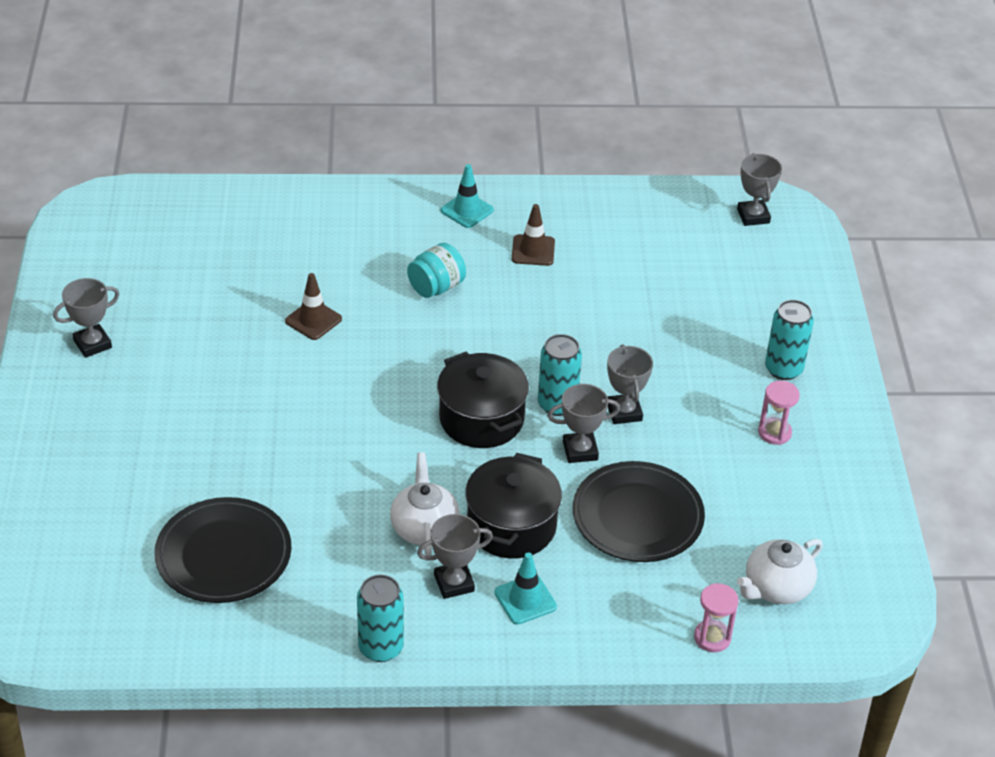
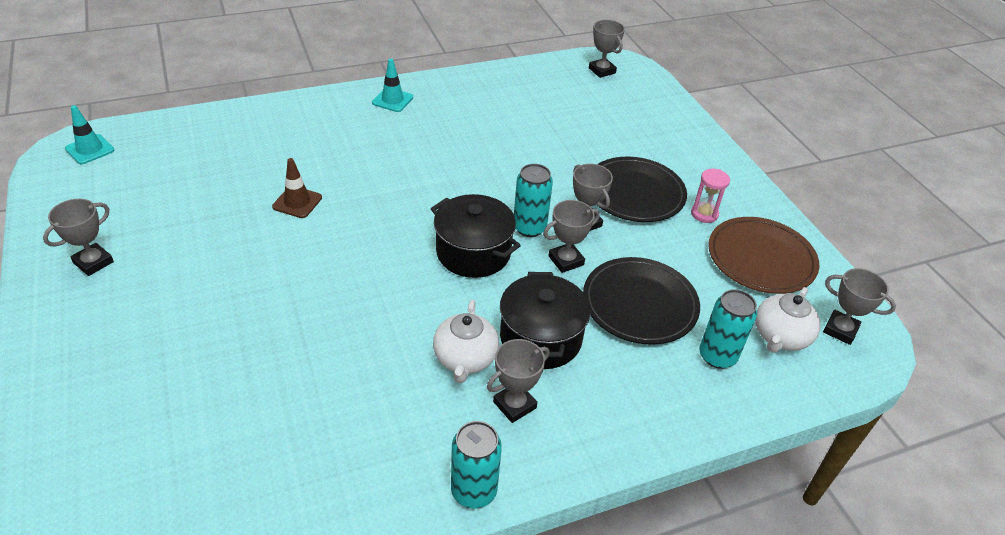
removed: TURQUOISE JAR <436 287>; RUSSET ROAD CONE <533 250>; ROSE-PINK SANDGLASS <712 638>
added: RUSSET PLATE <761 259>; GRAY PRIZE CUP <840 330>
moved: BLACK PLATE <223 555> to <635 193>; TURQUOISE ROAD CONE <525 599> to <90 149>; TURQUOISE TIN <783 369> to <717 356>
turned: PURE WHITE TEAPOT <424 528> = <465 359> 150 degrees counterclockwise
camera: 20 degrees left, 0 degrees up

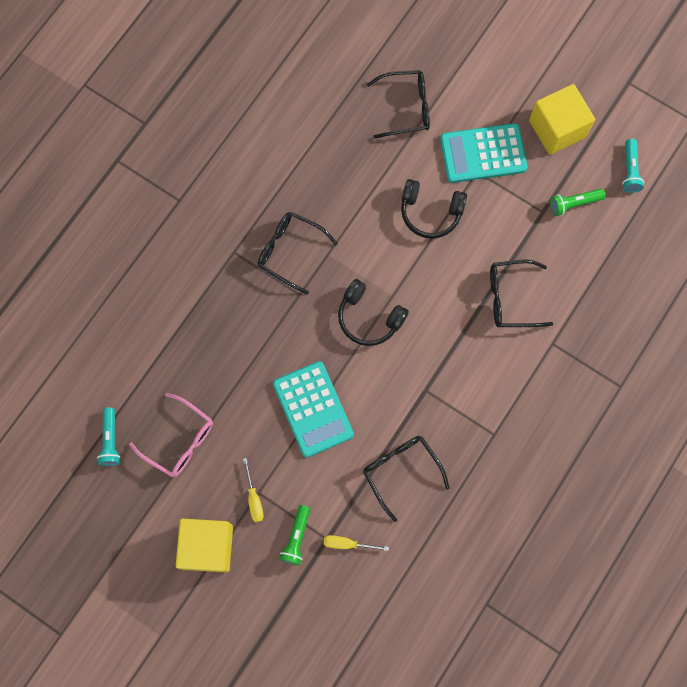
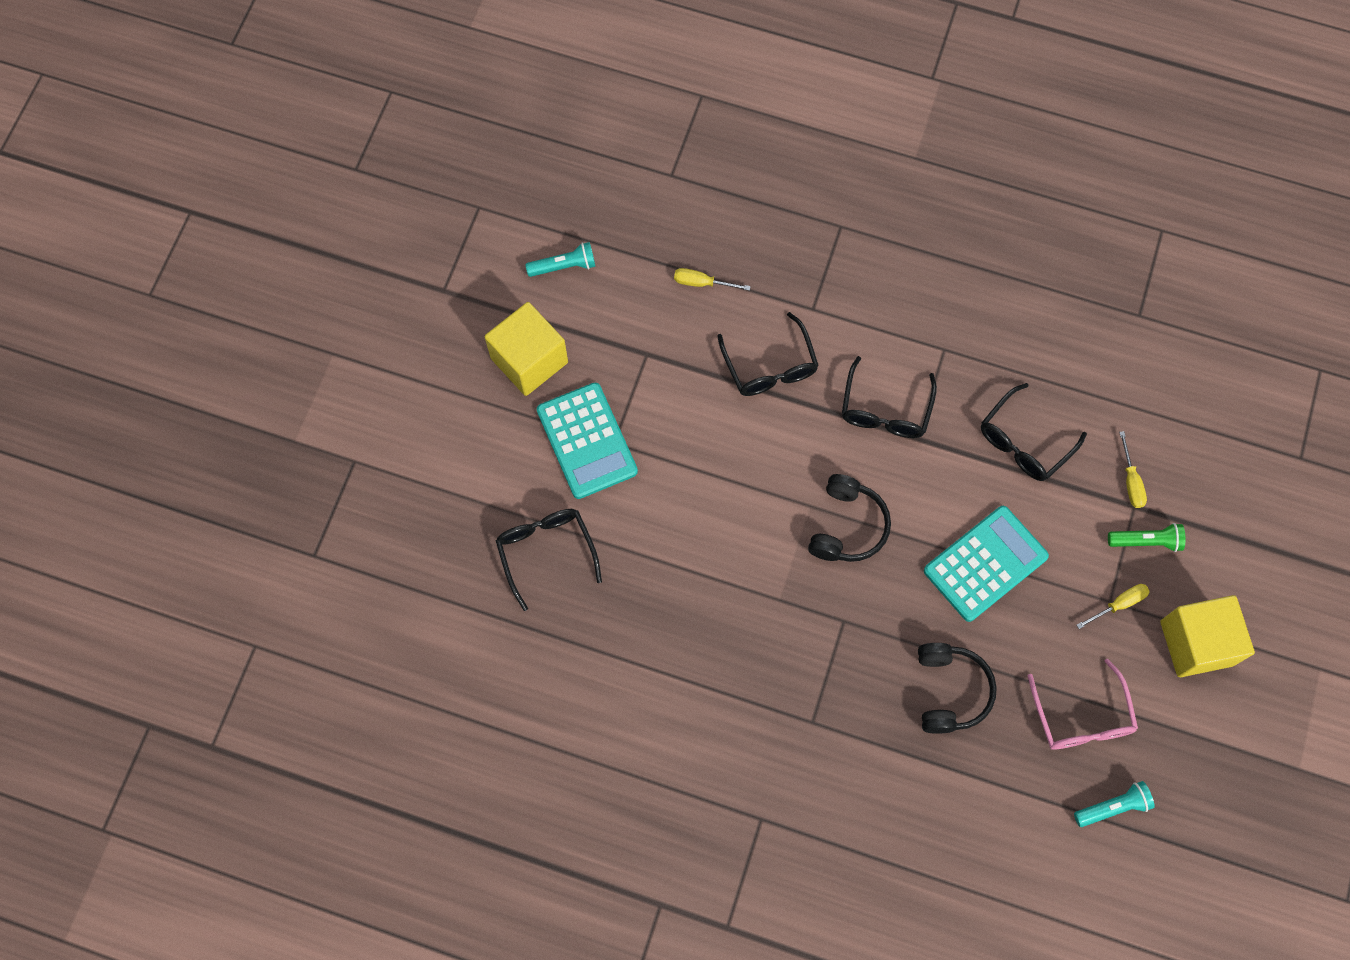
removed: EMERALD FLASHLIGHT <574 204>
added: YELLOW SCREWDRIVER <702 283>
moved: BLACK GLASSES <290 251> to <885 410>; BLACK HEADPHONES <430 213> to <950 691>
turned: ROSE-PINK GLASSES <179 440> = <1081 717> 150 degrees clockwise
camera: 105 degrees left, 5 degrees down

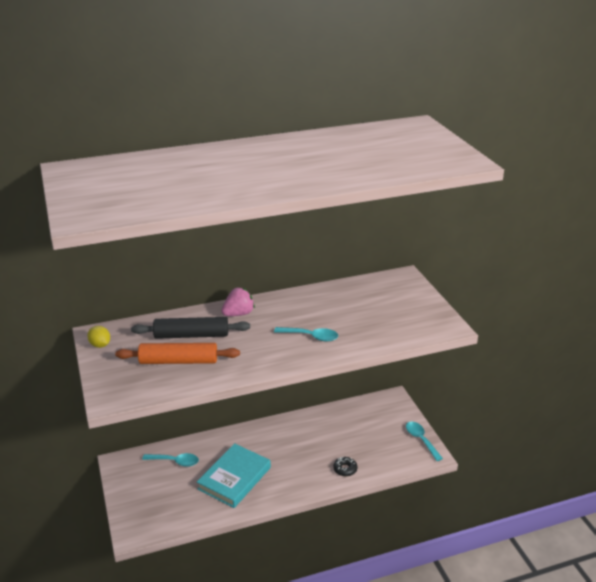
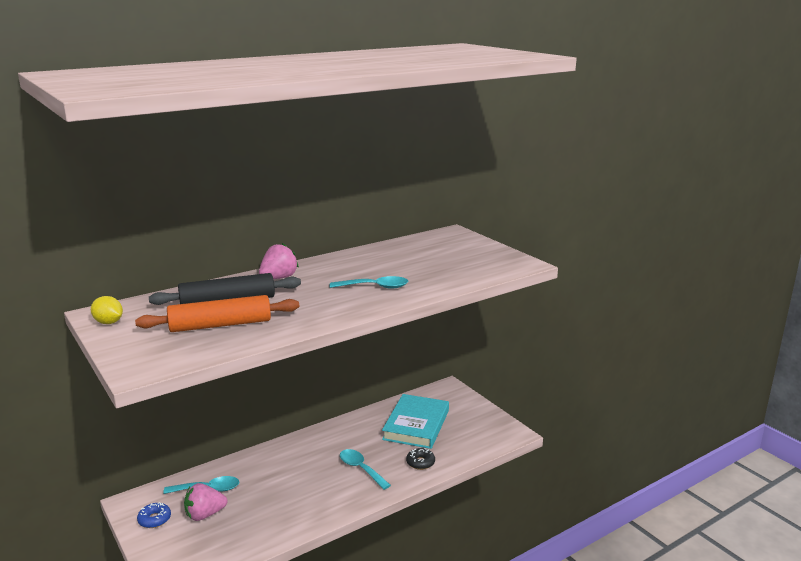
added: COBALT GLAZED DONUT <154 519>; ROSE-PINK TOY STRAWBERRY <205 515>
moved: TURQUOISE HARDBACK <234 478> to <416 425>; TURQUOISE TABLESPOON <421 440> to <361 469>
camera: 15 degrees left, 10 degrees down

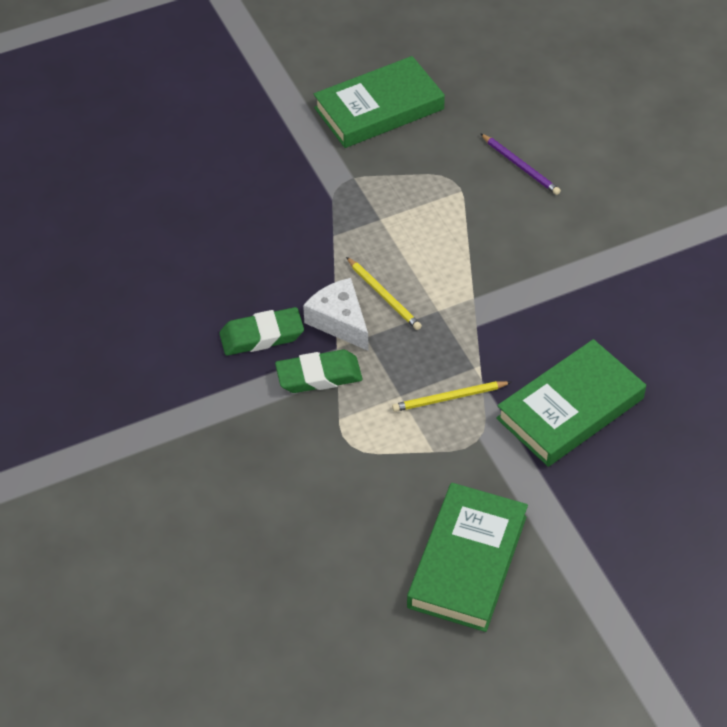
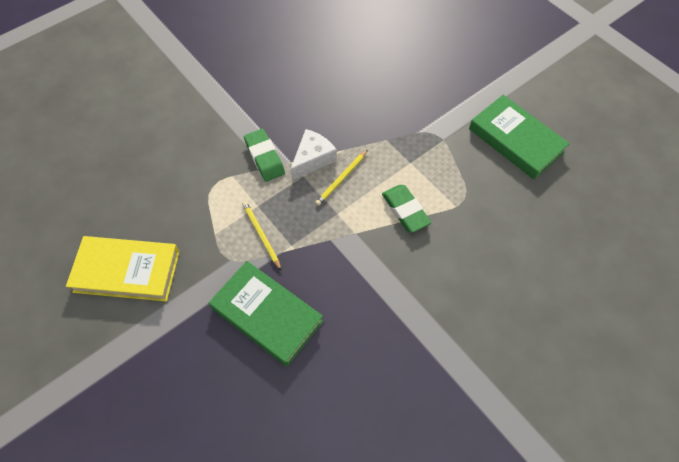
removed: VIOLET LEAD PENCIL <520 166>
moved: EMERALD PENCIL ERASER <262 336> to <405 210>
recoloured: EMERALD HARDBACK <467 562> to YELLOW HARDBACK <127 271>
camera: 75 degrees right, 10 degrees up

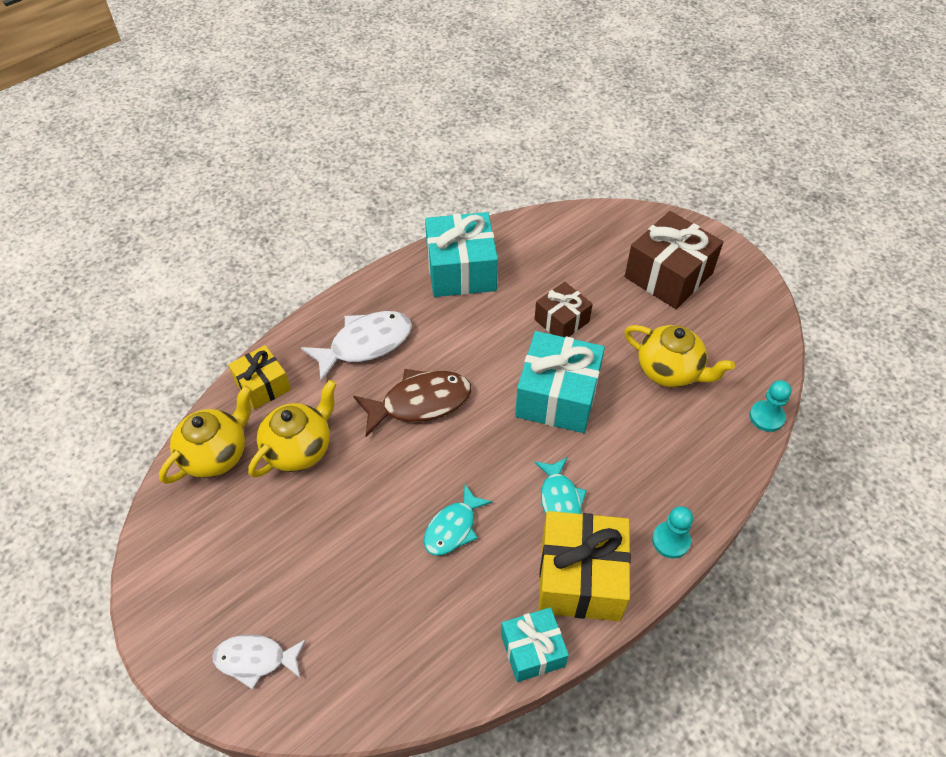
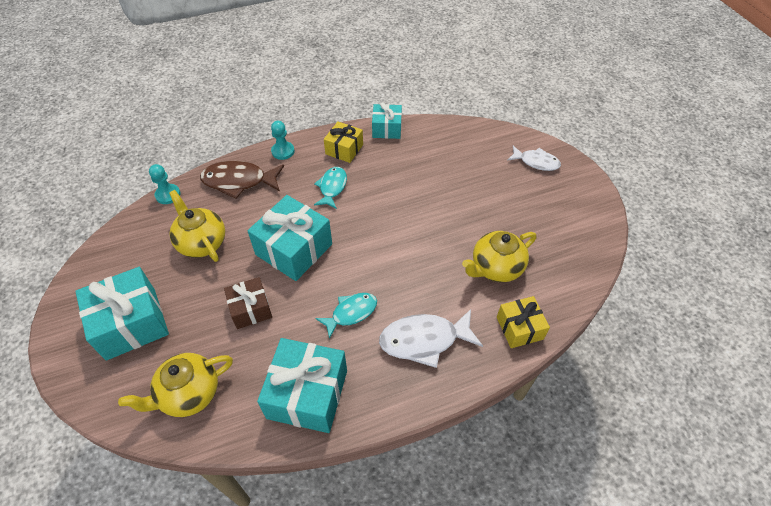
moved: YELLOW TEAPOT <216 454> to <189 394>; RUSSET FISH <420 403> to <239 181>; TURQUOISE FISH <453 528> to <351 313>
recoloured: RUSSET WRAPPED GIFT <668 275> to TURQUOISE WRAPPED GIFT <131 323>
resized: YELLOW WRAPPED GIFT <580 577> = <344 149> x0.59
camera: 160 degrees left, 0 degrees up

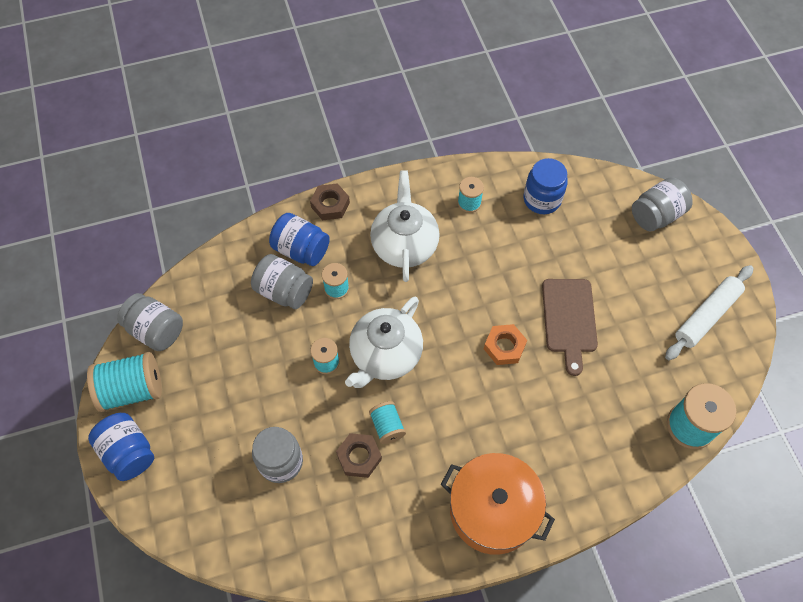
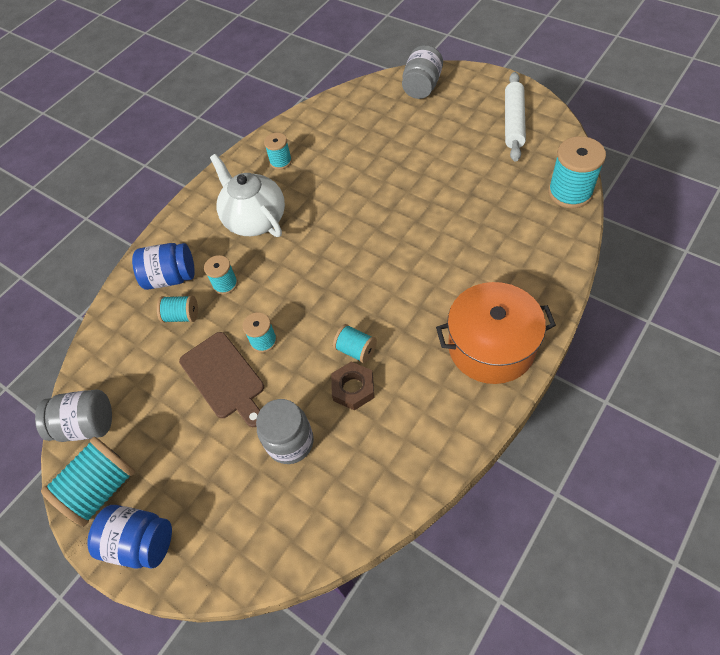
removed: RUSSET HEXAGON NUT <330 205>; PURE WHITE TEAPOT <385 355>; ORANGE-COLOURED HEXAGON NUT <504 347>; COBALT JAR <542 199>
moved: RUSSET CHOPPING BOARD <569 319> to <224 378>
replaced: GRAY JAR <284 291> to TURQUOISE BOBBIN <182 316>
camera: 30 degrees left, 5 degrees down

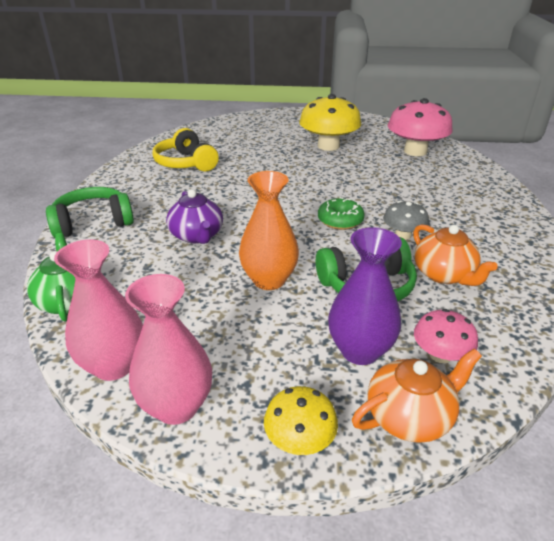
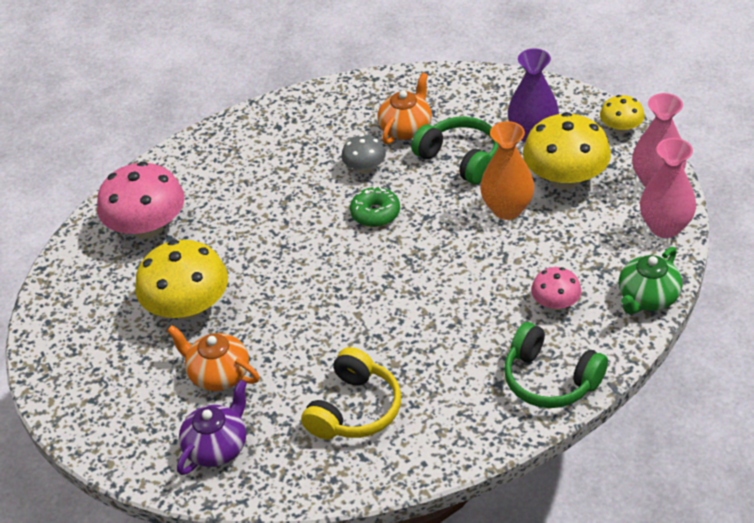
added: YELLOW TOADSTOOL <565 178>
moved: VIOLET TEAPOT <197 236> to <217 446>; ORANGE-COLOURED TEAPOT <410 416> to <218 374>; ROSE-PINK TOADSTOOL <440 355> to <555 303>
camera: 120 degrees left, 10 degrees up

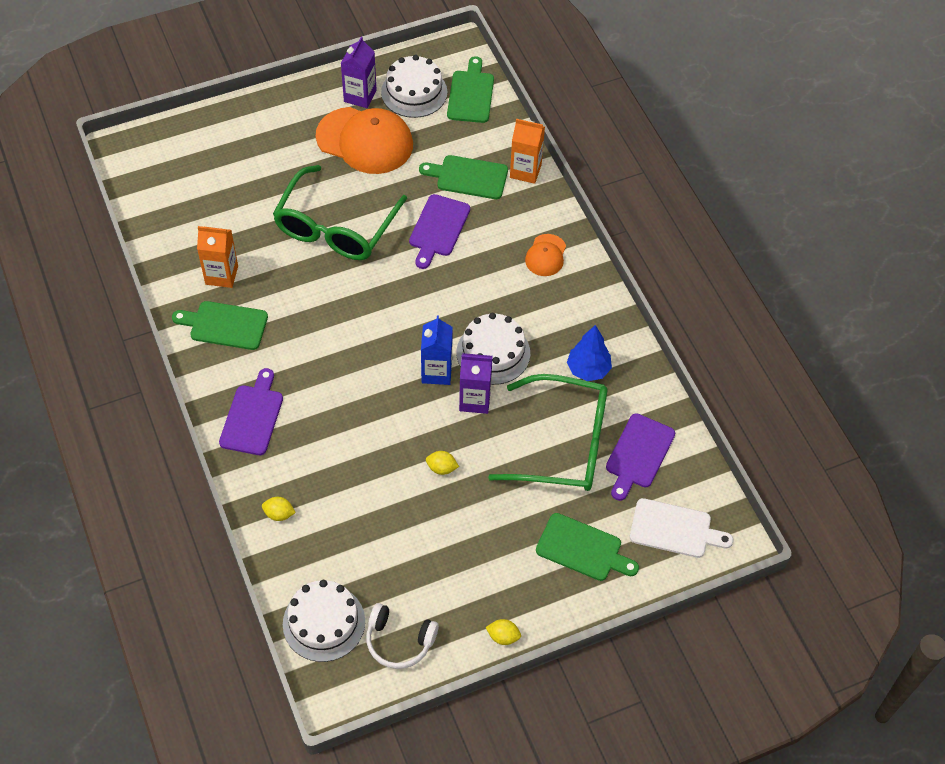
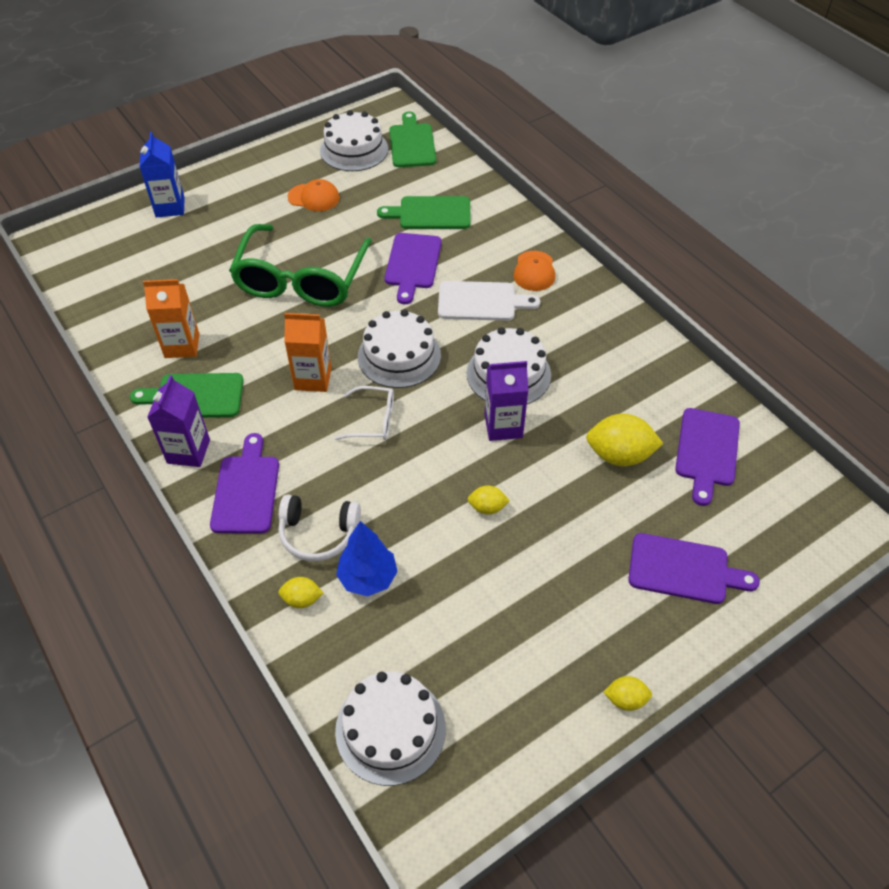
added: PURE WHITE GLASSES <373 420>; PURE WHITE GATEAU <399 356>
moved: VIOLET CARTON <360 96> to <188 451>; PURE WHITE HEADPHONES <399 641> to <318 534>; COBALT CARTON <436 372> to <170 207>; ORANGE-COLOURED CARTON <525 171> to <313 378>; COBALT TOY TREE <588 369> to <368 578>; PURE WHITE CHOPPING BOARD <674 529> to <481 301>
replaced: EMERALD GLASSES <563 444> to YELLOW LEMON <619 455>
recoloured: EMERALD CHOPPING BOARD <582 549> to VIOLET CHOPPING BOARD <683 569>
resized: ORANGE-COLOURED CAP <365 141> = <314 197> x0.49
camera: 10 degrees left, 5 degrees down

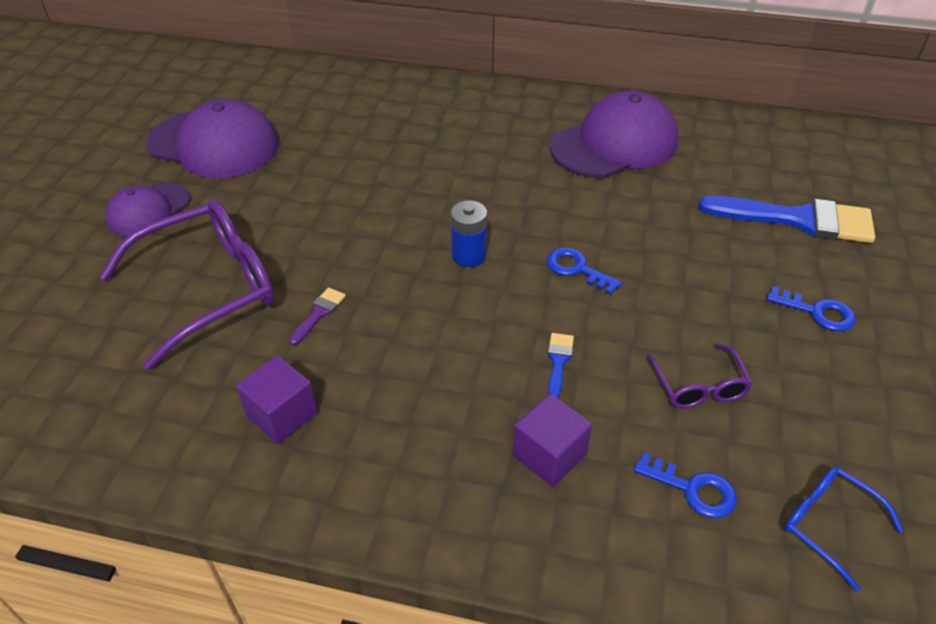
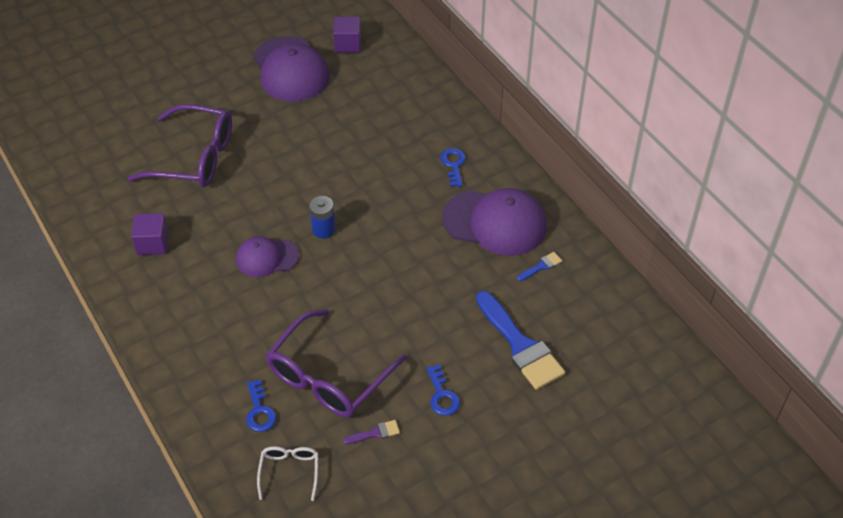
moved: VIOLET CAP <148 210> to <267 258>; VIOLET PAINTBRUSH <319 313> to <375 433>; VIOLET BLOCK <549 455> to <347 44>; COBALT LATCHKEY <577 269> to <453 165>; COBALT PAINTBRUSH <558 361> to <541 266>
recoloured: COBALT GLASSES <828 524> to PURE WHITE GLASSES <289 471>
resized: VIOLET GLASSES <698 386> = <329 377> x2.05
camera: 45 degrees right, 5 degrees up

